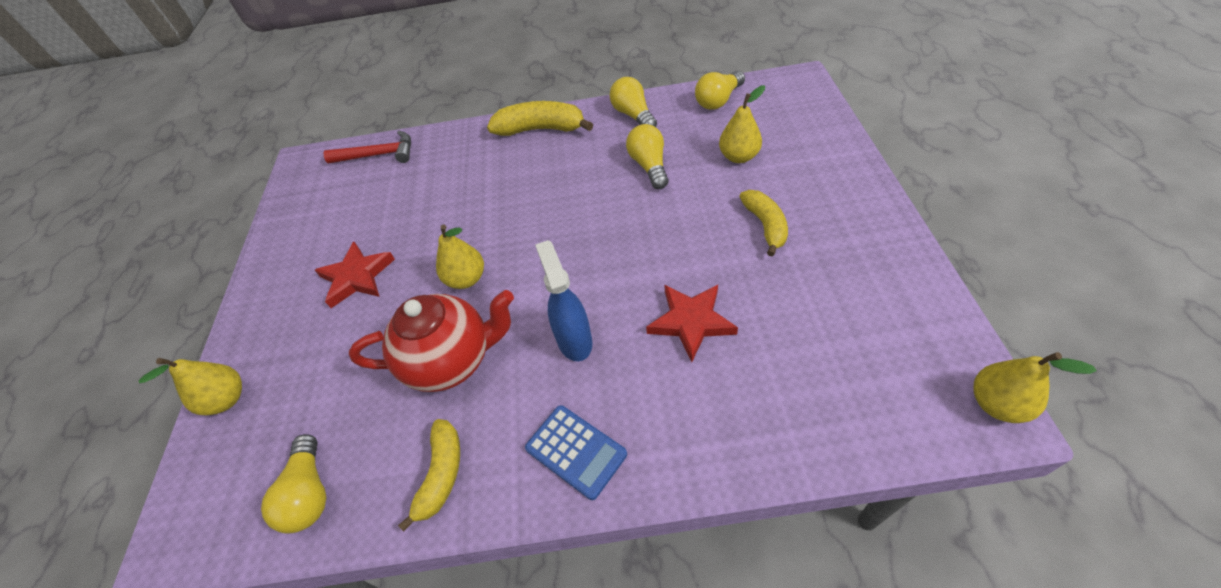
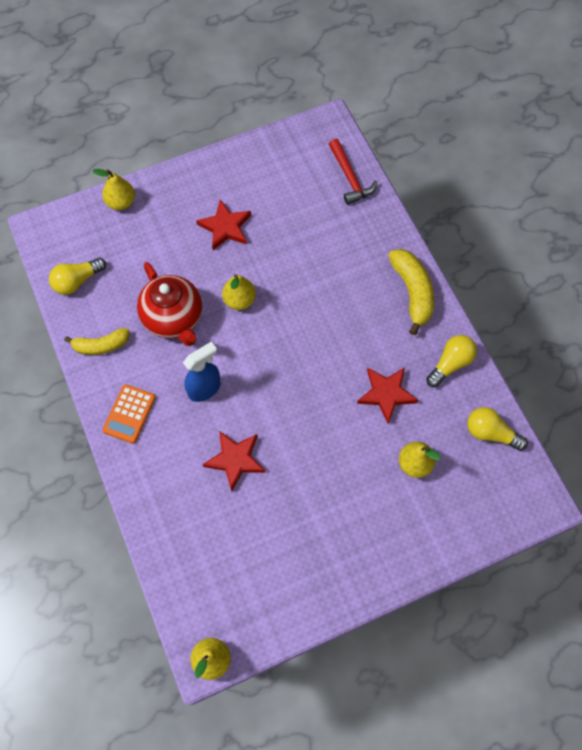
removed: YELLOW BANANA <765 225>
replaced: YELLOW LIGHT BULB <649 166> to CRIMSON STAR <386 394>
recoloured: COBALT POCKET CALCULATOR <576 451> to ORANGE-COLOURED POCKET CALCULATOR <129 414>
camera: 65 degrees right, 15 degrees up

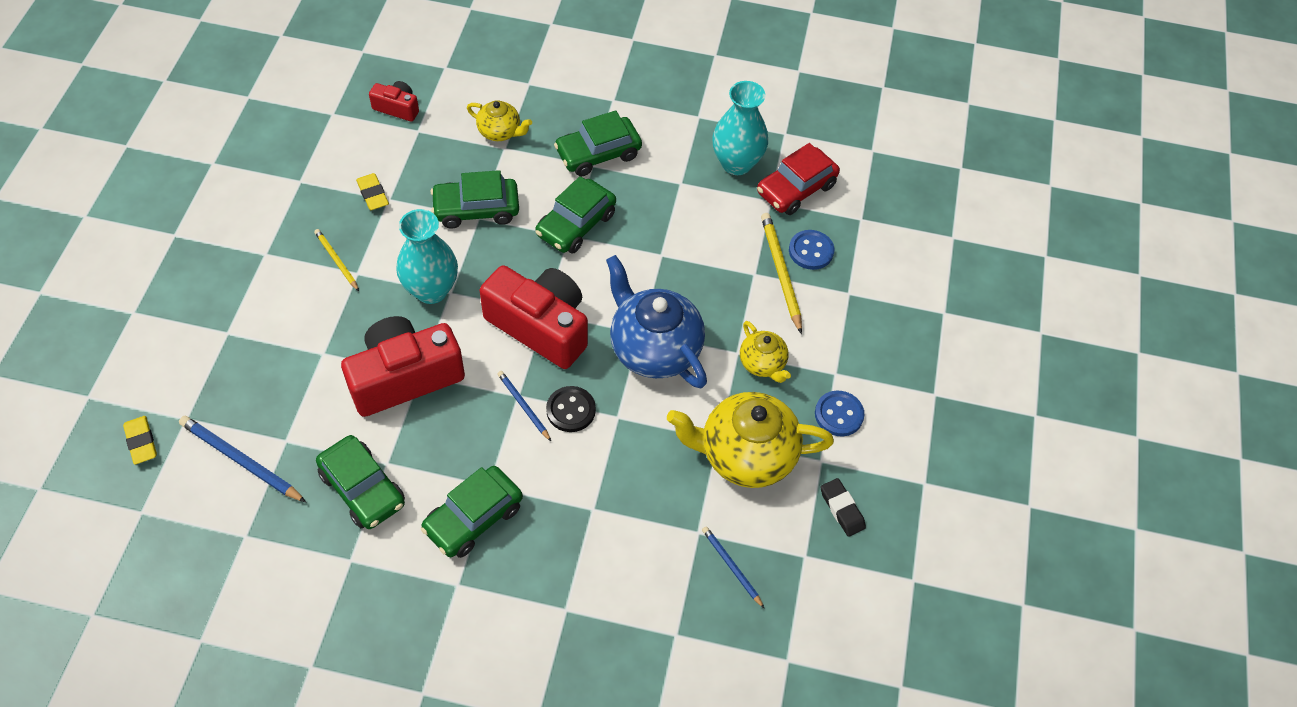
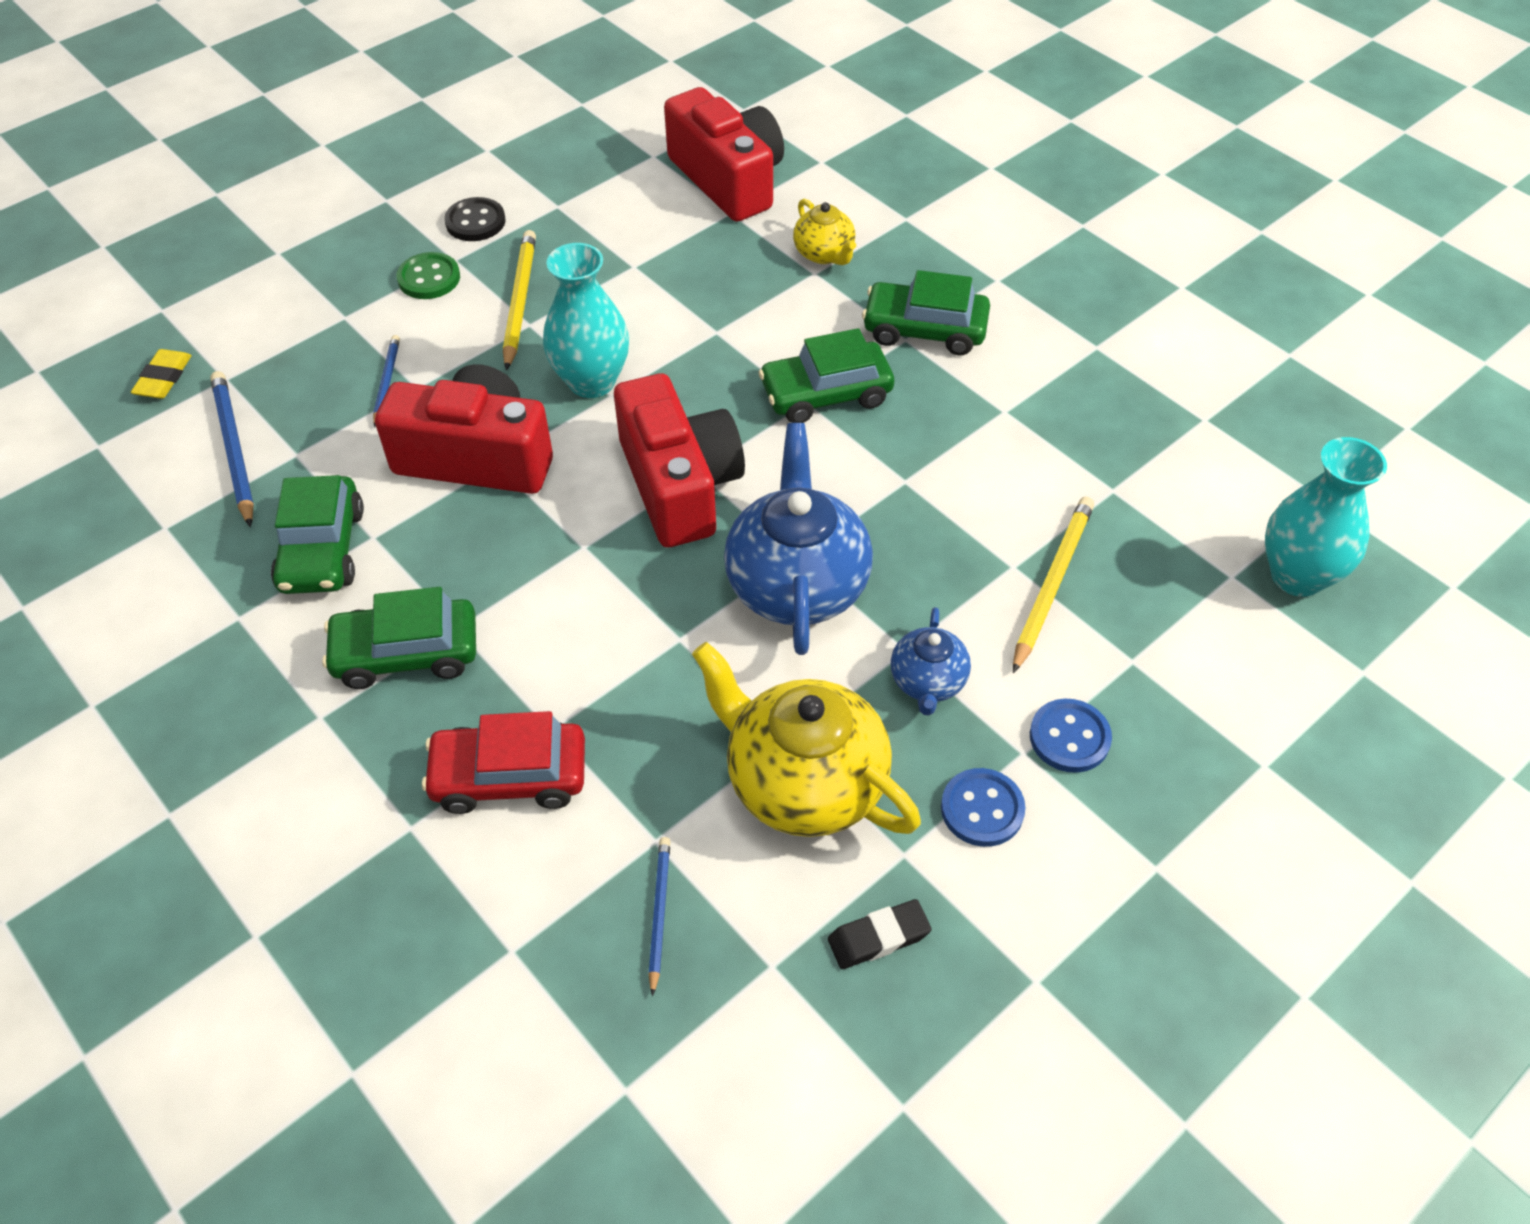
removed: YELLOW PENCIL ERASER <373 194>; EMERALD AUTOMOBILE <476 209>
added: EMERALD BUTTON <429 278>
moved: COBALT LEAD PENCIL <523 406> to <386 382>; BLACK BUTTON <571 410> to <475 222>; TURQUOISE VASE <736 163> to <1297 576>; CRIMSON AUTOMOBILE <796 189> to <509 776>; COBALT BUTTON <811 251> to <1069 737>
recoloured: YELLOW TEAPOT <762 363> to COBALT TEAPOT <928 682>
turned: BLACK PENCIL ERASER <842 509> = <878 937> 60 degrees clockwise
resized: YELLOW LEAD PENCIL <336 261> = <519 301> x1.66; CRIMSON PHOTO CAMERA <397 108> = <728 180> x2.09
camera: 40 degrees right, 5 degrees down

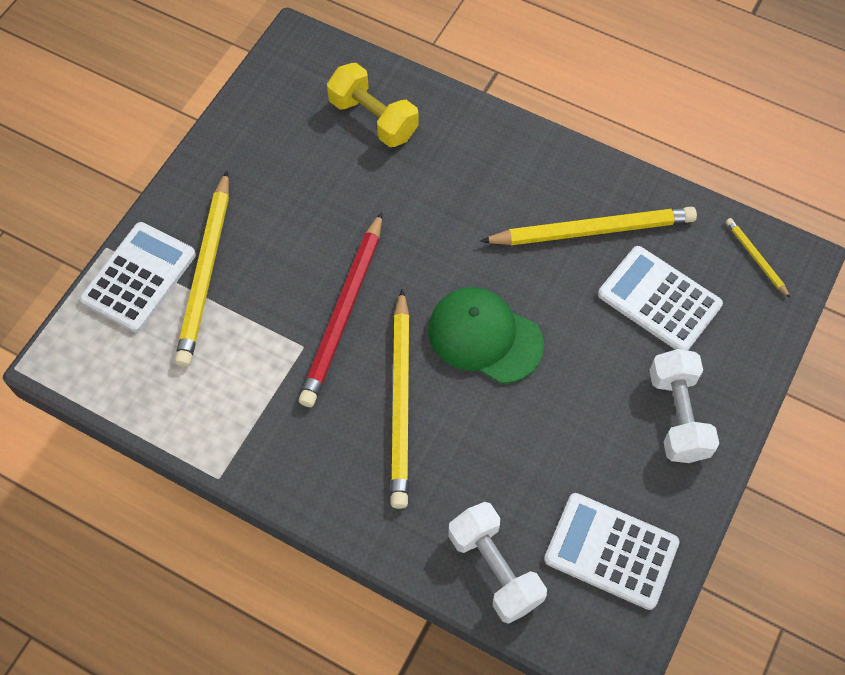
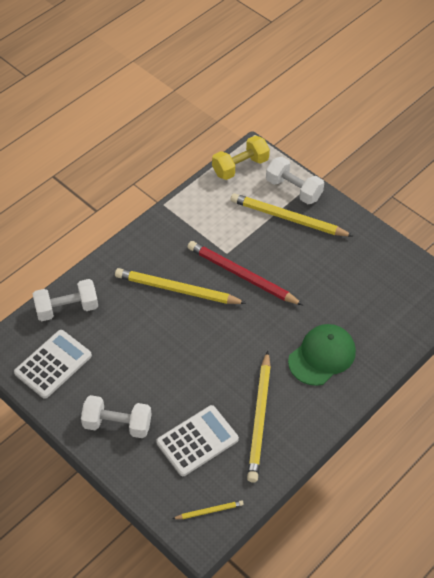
moved: YELLOW FREE WEIGHT <373 118> to <240 167>; EMERALD CAP <484 337> to <322 356>
replaced: PURE WHITE POCKET CALCULATOR <139 277> to PURE WHITE FREE WEIGHT <293 189>
camera: 105 degrees right, 10 degrees down

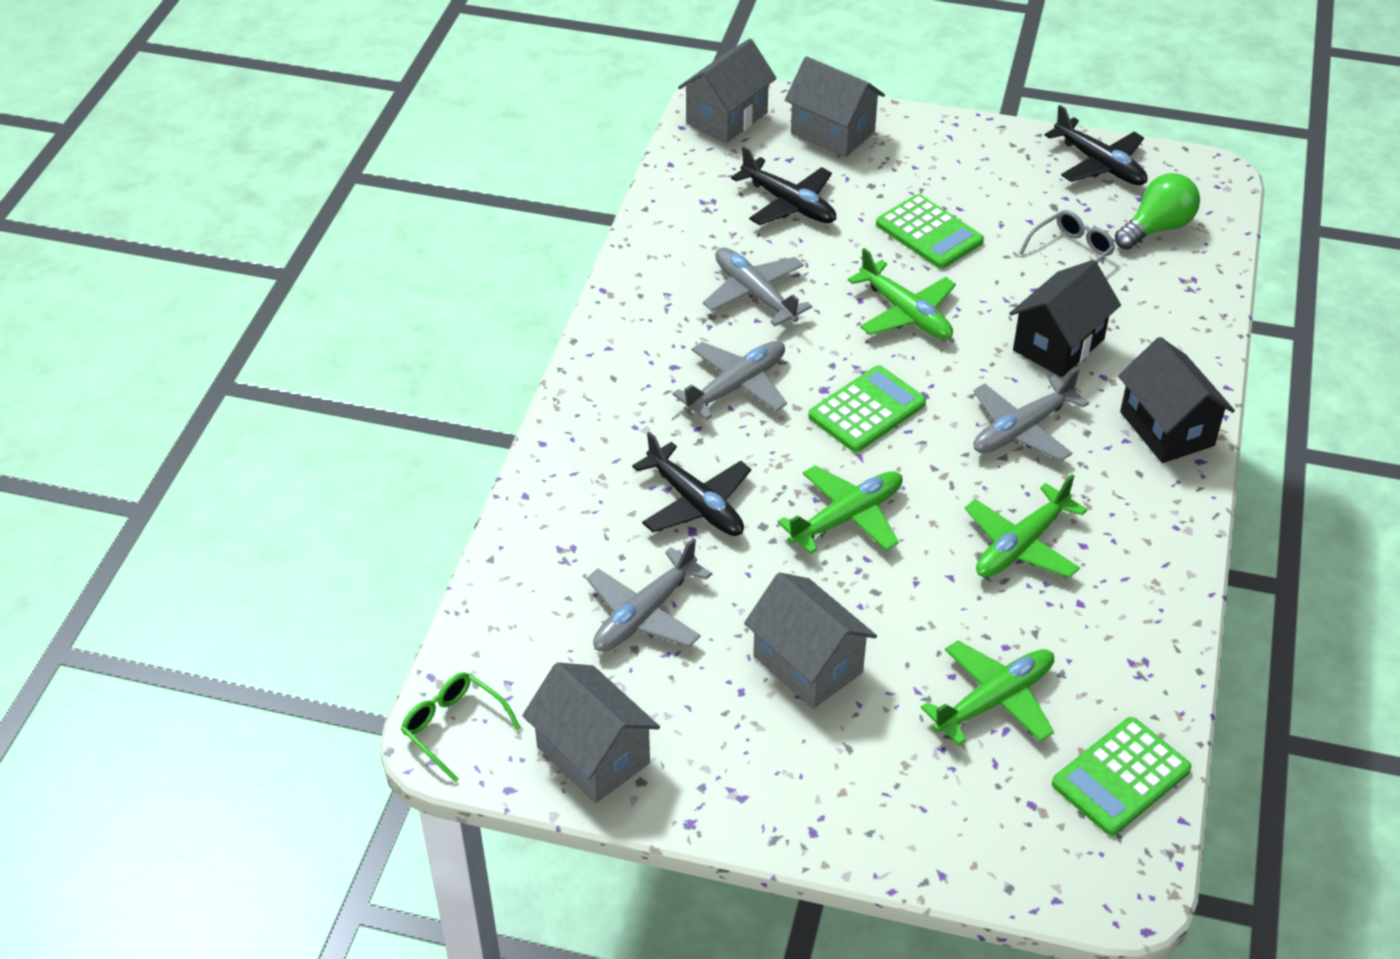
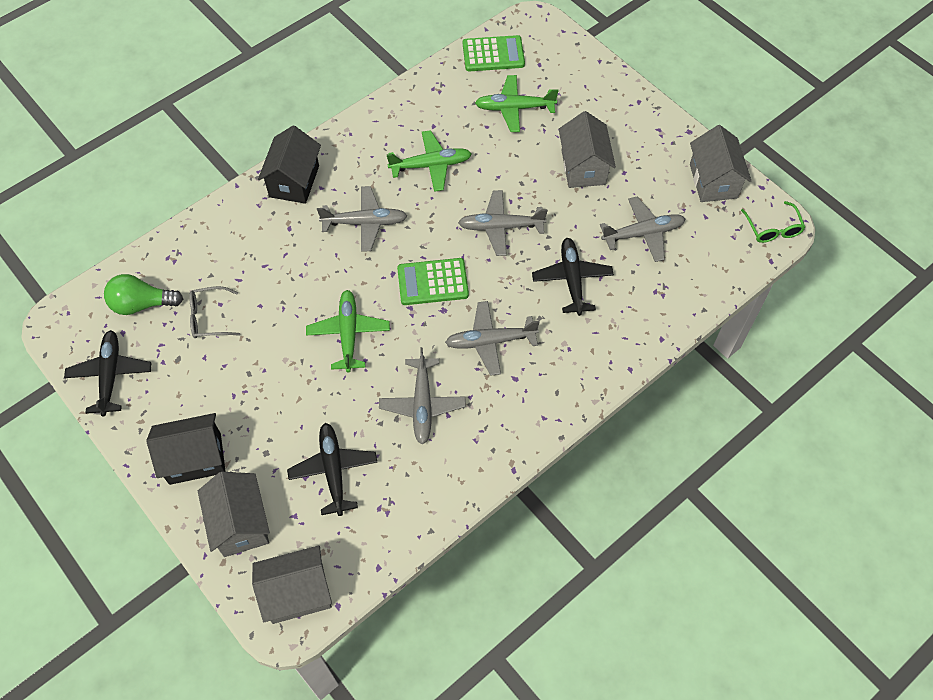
removed: EMERALD POCKET CALCULATOR <929 233>
moved: BLACK HOUSE <1058 345> to <195 458>
recoloured: EMERALD TOY PLANE <846 518> to GRAY TOY PLANE <501 227>
camera: 145 degrees left, 15 degrees up

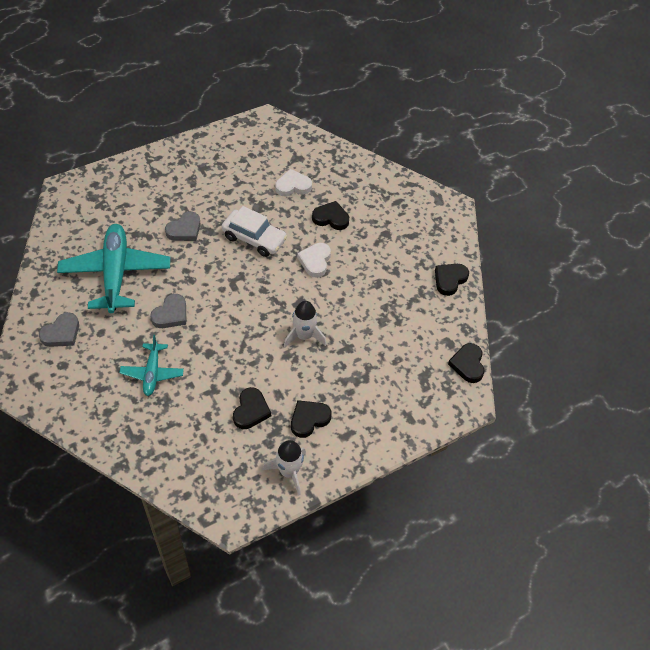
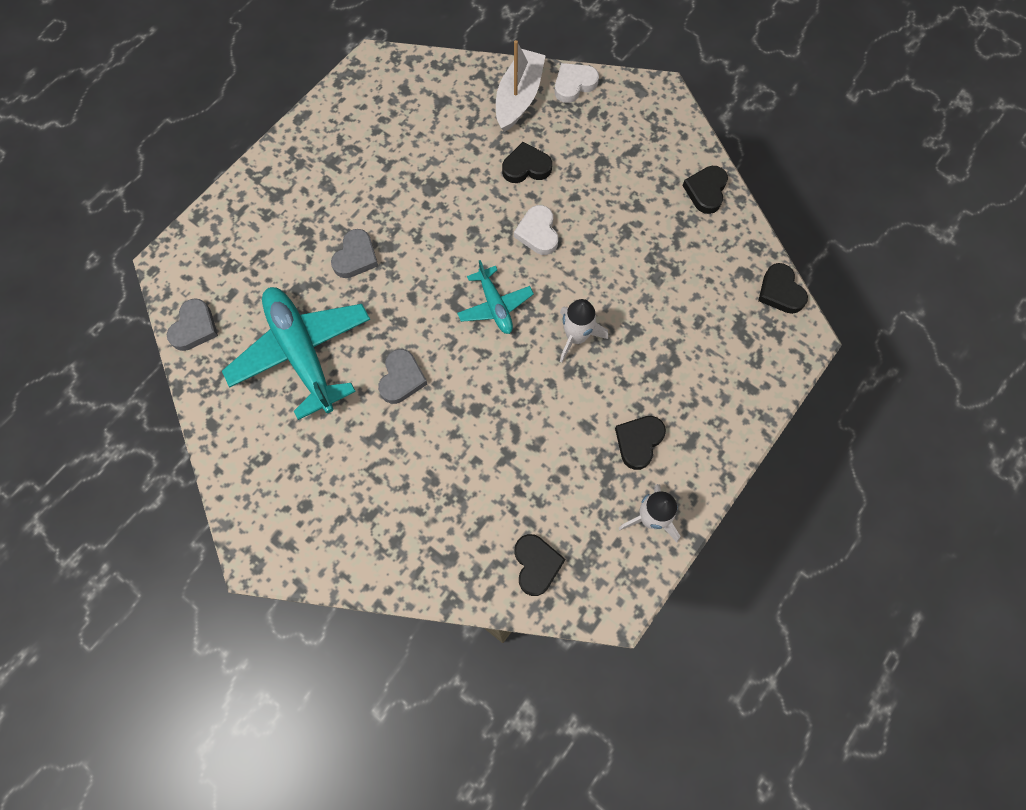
removed: PURE WHITE AUTOMOBILE <254 238>
added: PURE WHITE SAILBOAT <518 98>
moved: GRAY LOVE HEART <61 333> to <194 327>; TURQUOISE TOY PLANE <152 373> to <495 306>; BLACK LOVE HEART <251 410> to <536 565>; PURE WHITE LOVE HEART <293 186> to <574 84>
camera: 20 degrees left, 15 degrees up

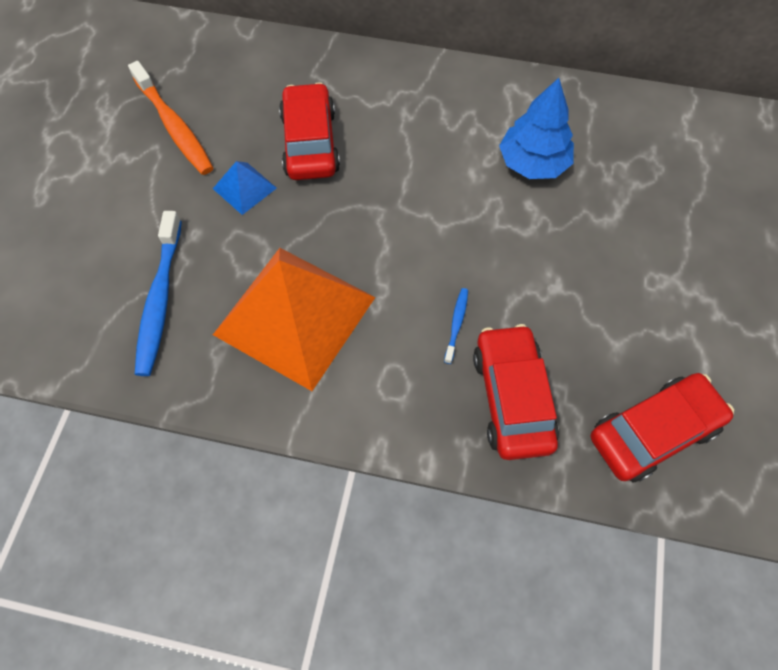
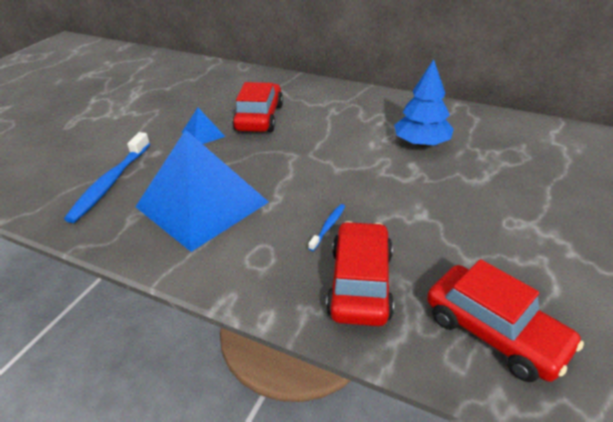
removed: ORANGE-COLOURED DENTAL BRUSH <174 126>
recoloured: ORANGE-COLOURED PYRAMID <295 316> to COBALT PYRAMID <202 204>
turned: CRIMSON AUTOMOBILE <653 432> = <494 332> 60 degrees clockwise
camera: 15 degrees right, 25 degrees down

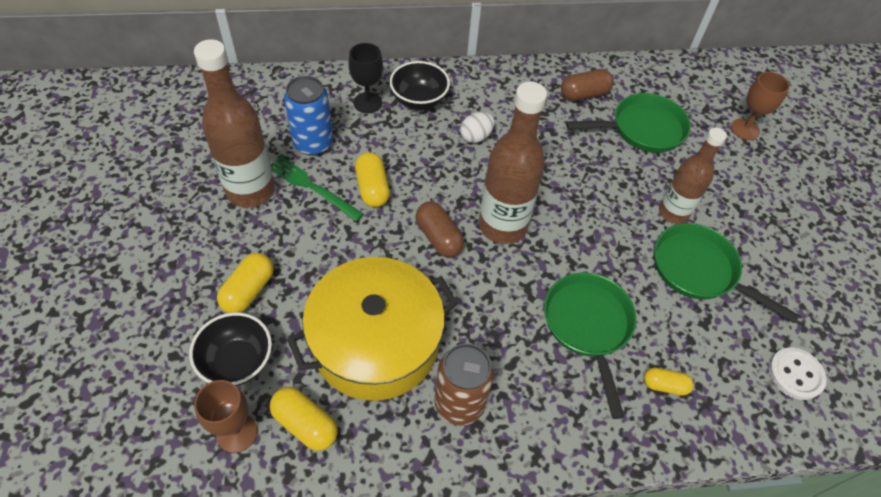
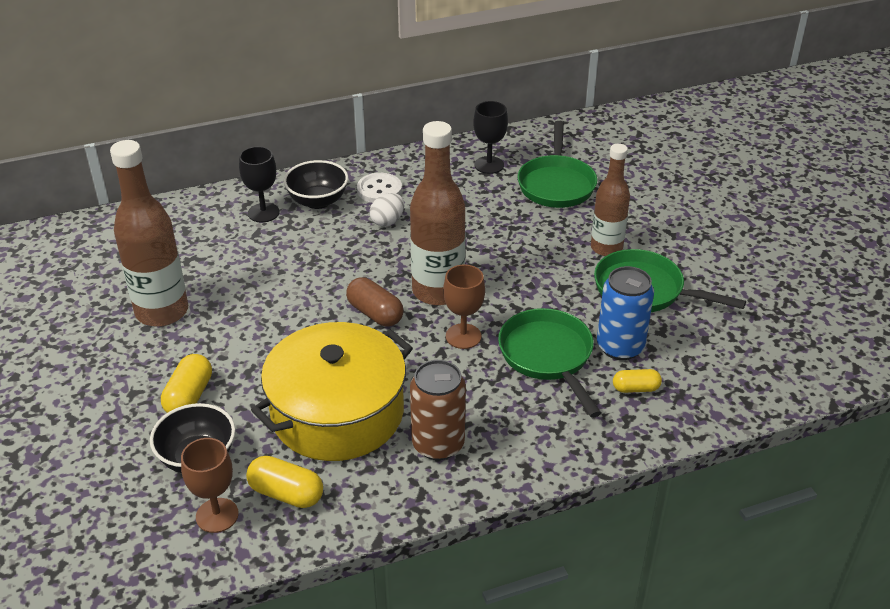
removed: EMERALD DINNER FORK <313 187>; YELLOW PILL <372 188>
moved: COBALT TIN <313 143> to <620 347>; RUSSET GOBLET <745 129> to <463 336>; PURE WHITE BUTTON <795 374> to <379 190>
replaced: RUSSET PILL <584 94> to BLACK GOBLET <489 165>
turned: EMERALD PAN <642 129> = <556 184> 120 degrees clockwise
camera: 10 degrees left, 15 degrees down

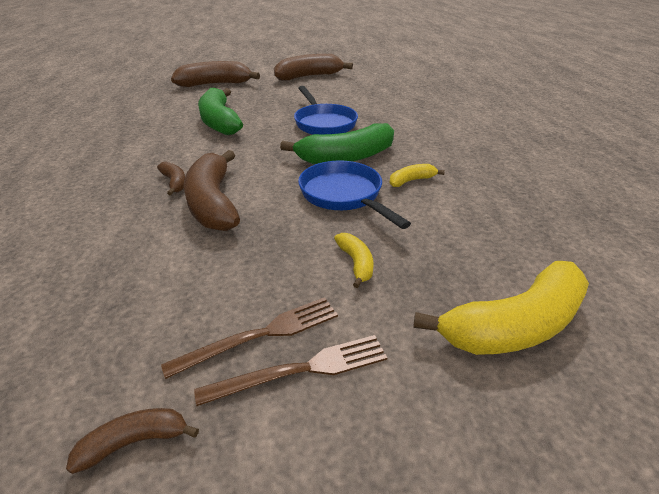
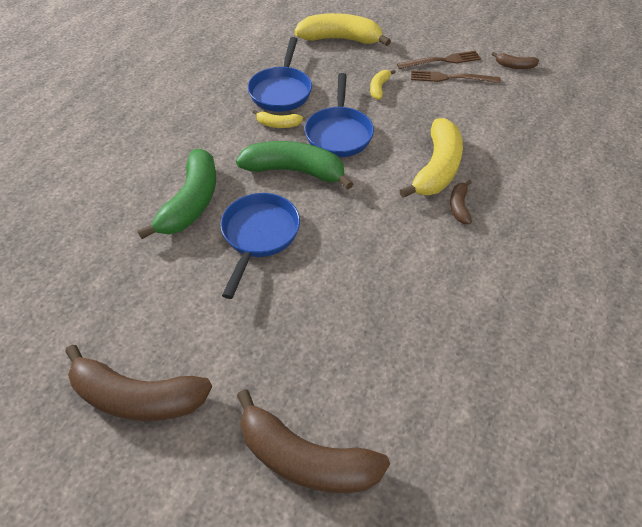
added: COBALT PAN <281 91>
moved: EMERALD BANANA <219 122> to <191 202>
recoloured: RUSSET BANANA <213 203> to YELLOW BANANA <437 168>
turned: RUSSET DINNER FORK <301 370> = <442 61> 150 degrees clockwise
camera: 145 degrees left, 15 degrees up

